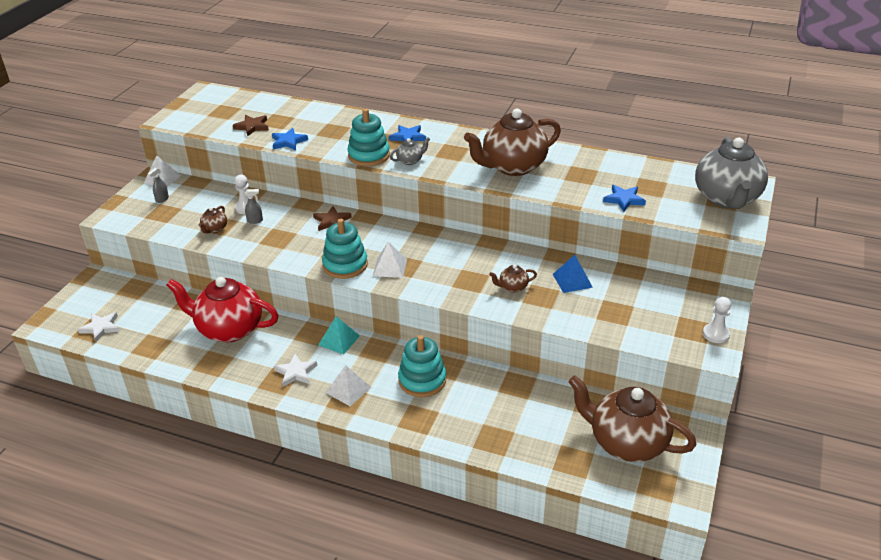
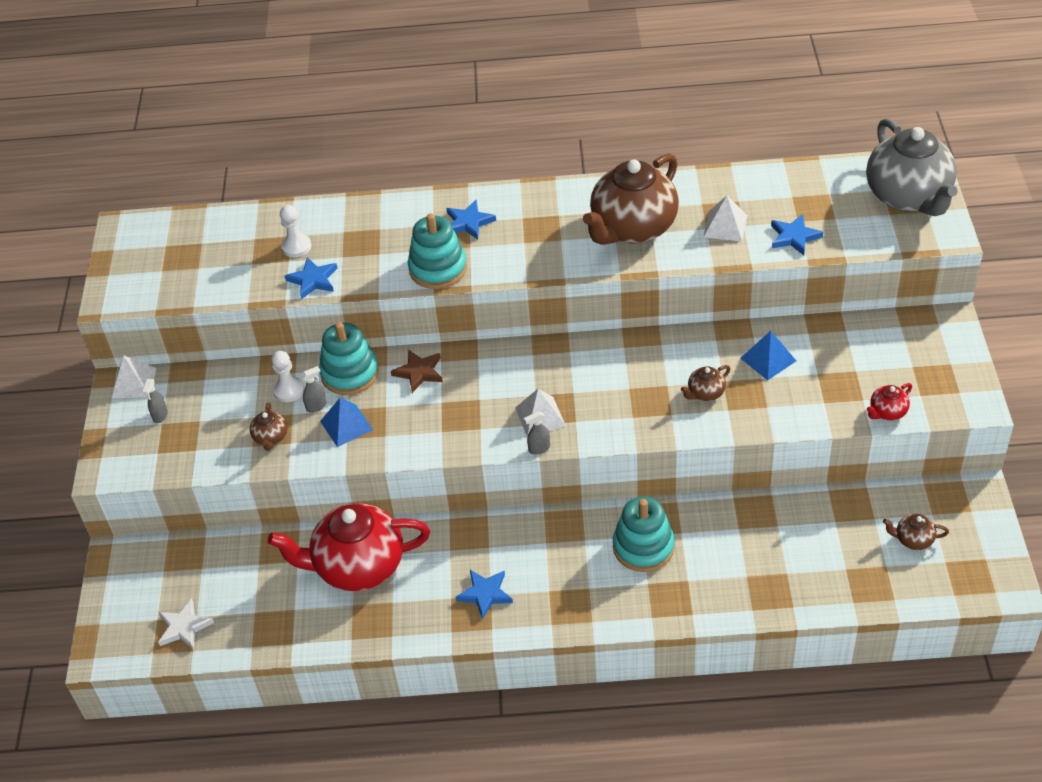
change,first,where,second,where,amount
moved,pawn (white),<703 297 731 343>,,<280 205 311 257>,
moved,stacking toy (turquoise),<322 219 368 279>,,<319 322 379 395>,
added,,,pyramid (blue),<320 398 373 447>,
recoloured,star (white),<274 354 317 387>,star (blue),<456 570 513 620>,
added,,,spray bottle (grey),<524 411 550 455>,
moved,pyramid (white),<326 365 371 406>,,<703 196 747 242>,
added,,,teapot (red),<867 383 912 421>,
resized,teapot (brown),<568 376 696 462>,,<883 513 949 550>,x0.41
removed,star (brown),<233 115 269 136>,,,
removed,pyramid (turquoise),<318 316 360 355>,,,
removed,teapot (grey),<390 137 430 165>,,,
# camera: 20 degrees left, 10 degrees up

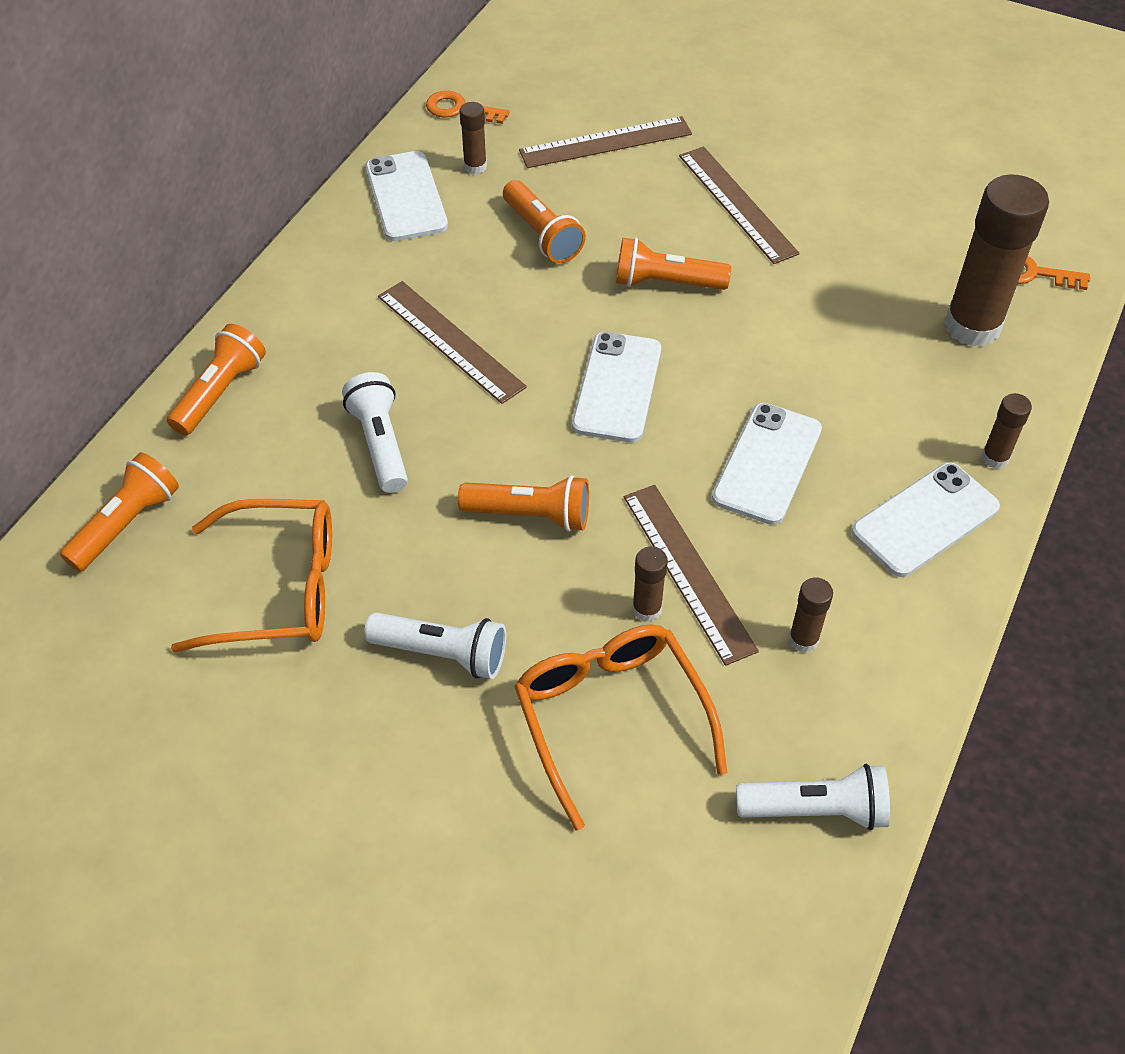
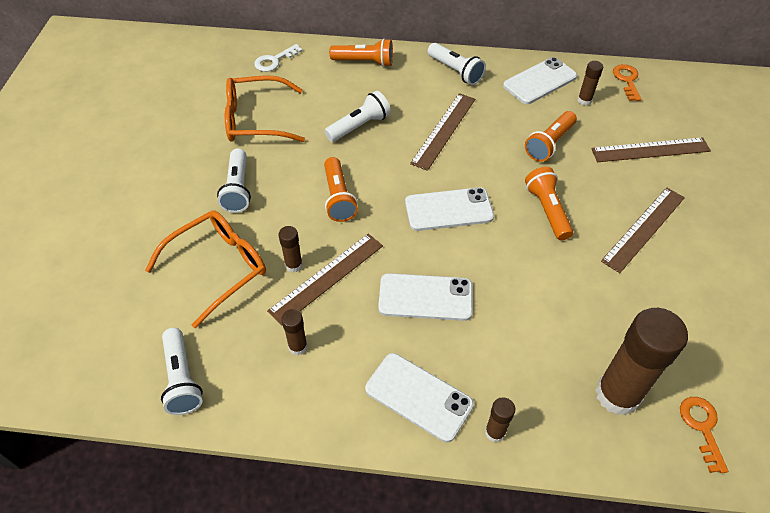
change,first,where,second,where,amount
turned,glasses (orange),<171 499 332 653>,,<225 75 305 142>,105 degrees clockwise
replaced,flashlight (orange),<60 452 179 572>,key (white),<254 44 302 72>,
added,,,flashlight (white),<428 43 486 85>,
turned,ruler (brown),<519 116 692 168>,,<591 137 711 162>,60 degrees counterclockwise
# camera: 70 degrees right, 0 degrees up

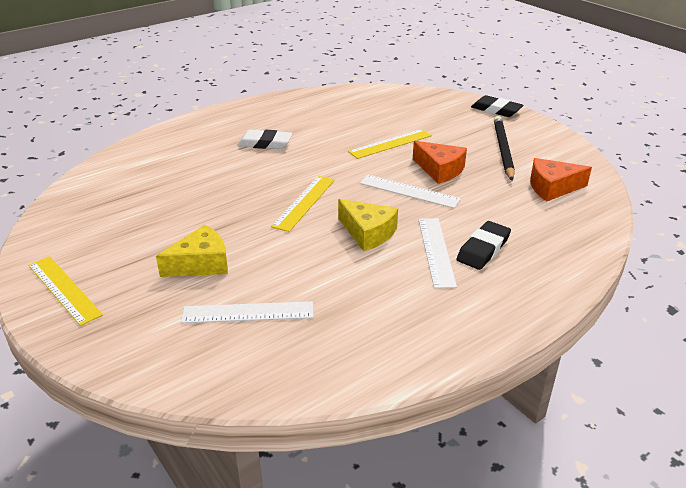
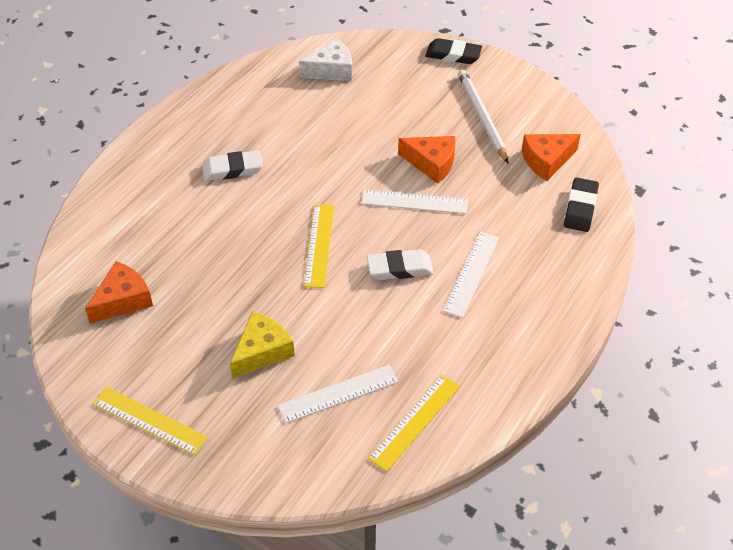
change,first,where,second,where,amount
added,,,cheese (orange),<85 261 153 323>,
added,,,cheese (white),<299 38 352 81>,
replaced,cheese (yellow),<338 199 398 251>,eraser (white),<367 249 434 280>,
moved,ruler (yellow),<348 129 432 159>,,<368 375 460 472>,
turned,ruler (white),<418 218 457 289>,,<443 232 499 318>,45 degrees clockwise
recoloured,pencil (black),<494 116 515 181>,pencil (white),<458 70 508 163>,
moved,eraser (black),<456 221 511 270>,,<564 177 599 232>,
# camera: 20 degrees left, 15 degrees up

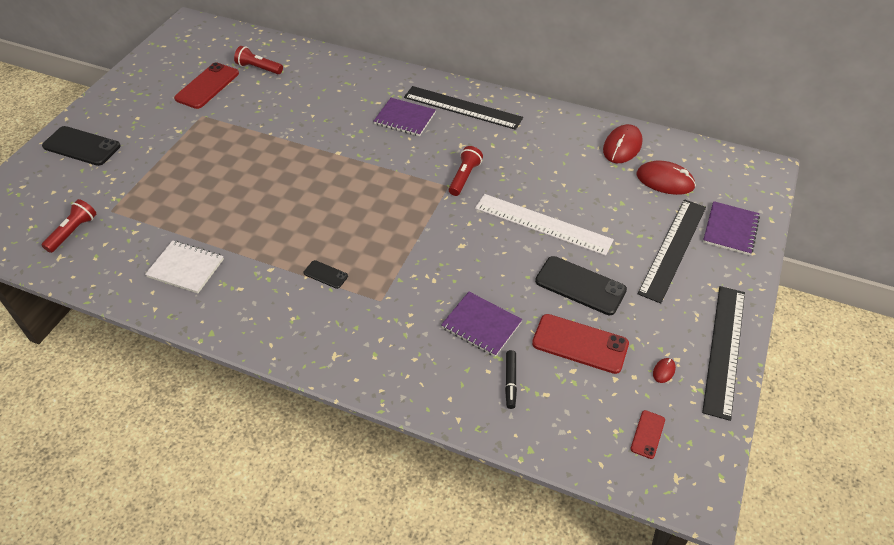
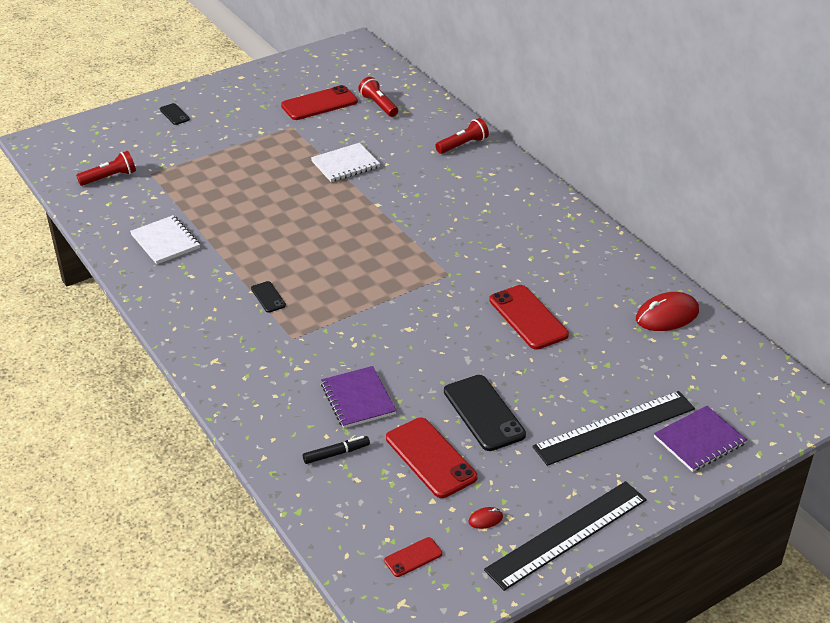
change,first,where,second,where,amount
resized,phone (black),<42 126 121 166>,,<160 103 190 125>,x0.50
turned,marker (black),<505 350 517 409>,,<303 436 370 464>,150 degrees counterclockwise
added,,,notebook (white),<311 143 380 182>,
moved,flashlight (red),<449 146 483 196>,,<435 118 489 154>,
added,,,phone (red),<489 285 569 350>,
removed,notebook (purple),<374 98 436 136>,,,
removed,ruler (black),<404 86 523 130>,,,
removed,ruler (white),<475 194 614 256>,,,
removed,mouse (red),<637 160 696 195>,,,
# camera: 35 degrees right, 10 degrees down

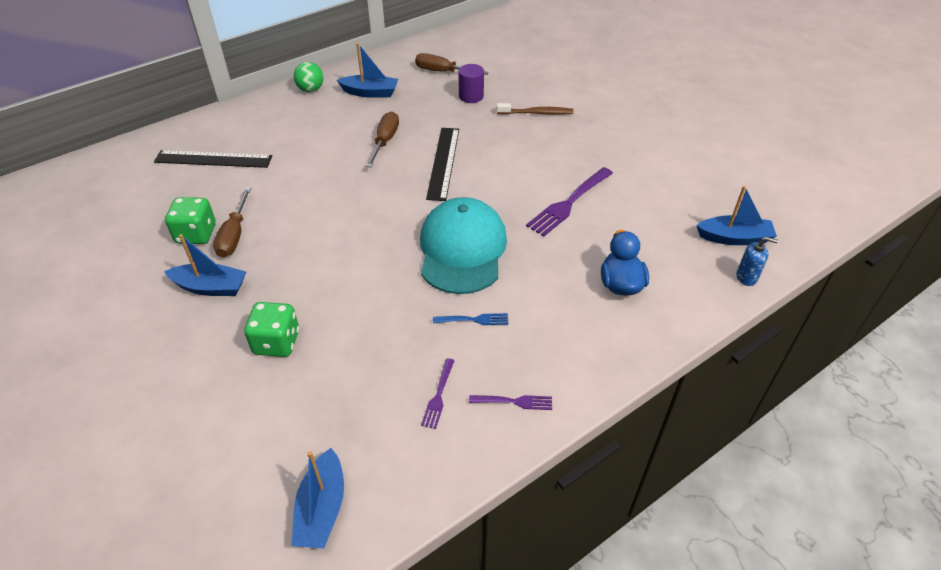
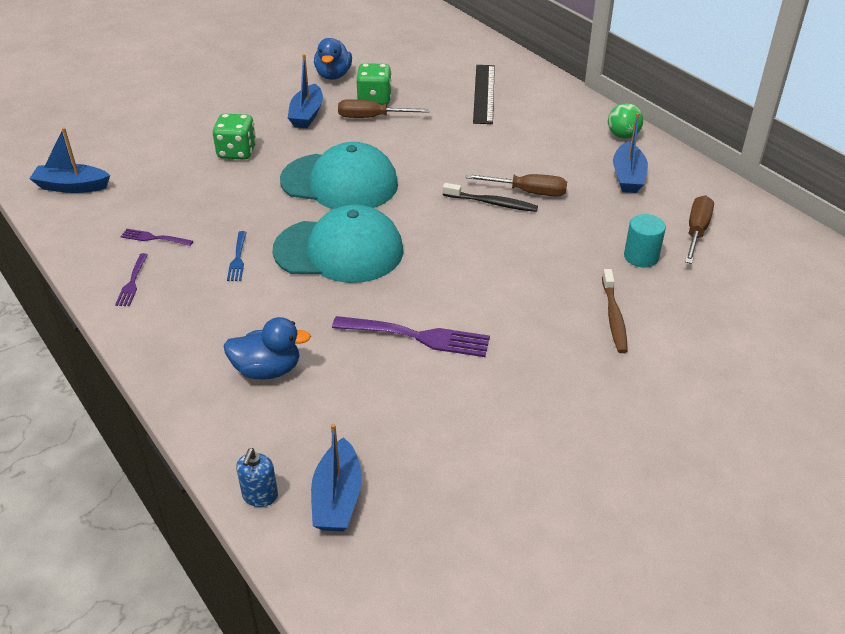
change,first,where,second,where,amount
added,,,cap (turquoise),<280 142 398 209>,
added,,,duck (blue),<314 38 352 80>,
turned,fork (purple),<526 167 613 237>,,<332 316 490 357>,150 degrees clockwise
added,,,toothbrush (black),<443 183 538 212>,
recoloured,cylinder (purple),<458 64 484 103>,cylinder (turquoise),<624 214 666 267>,
removed,ruler (black),<426 128 459 201>,,,
# camera: 90 degrees right, 5 degrees down

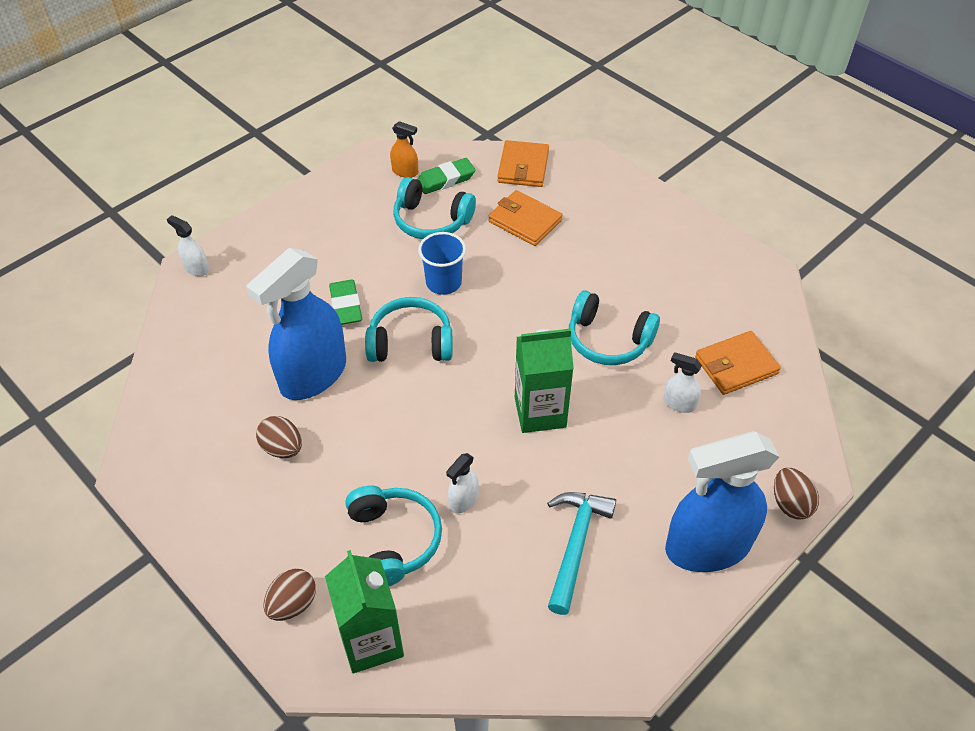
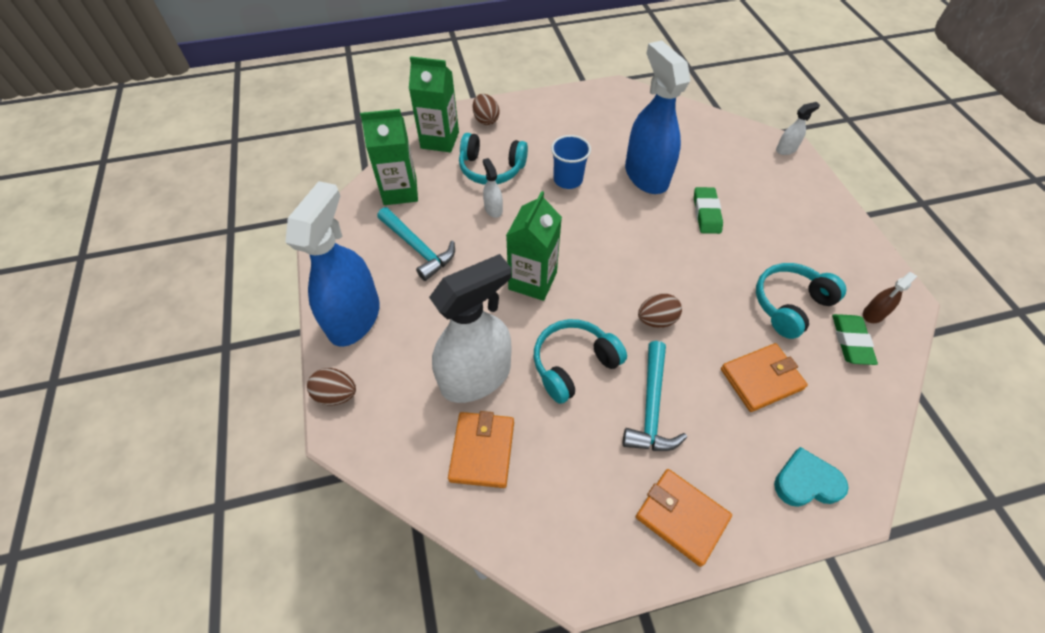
change,first,where,second,where,amount
added,,,carton (green),<360 109 418 205>,
resized,spray bottle (white),<663 352 702 413>,,<429 254 511 403>,x2.38
moved,cup (blue),<418 232 466 295>,,<551 135 591 189>,
added,,,hammer (turquoise),<623 341 687 451>,
moved,wallet (orange),<497 140 549 187>,,<636 469 732 567>,
moved,egg (brown),<256 416 302 458>,,<638 293 682 328>,
turned,eraser (green),<329 280 362 325>,,<694 187 723 234>,75 degrees clockwise
added,,,heart (turquoise),<774 447 849 507>,
recoloured,spray bottle (orange),<390 121 418 177>,spray bottle (brown),<863 272 917 323>,
removed,headphones (turquoise),<365 297 453 362>,,,
# camera: 120 degrees right, 5 degrees up

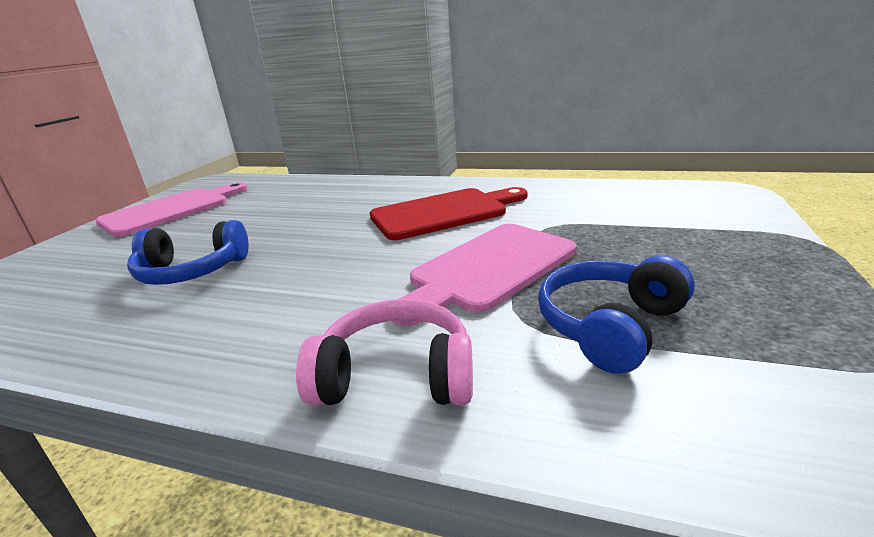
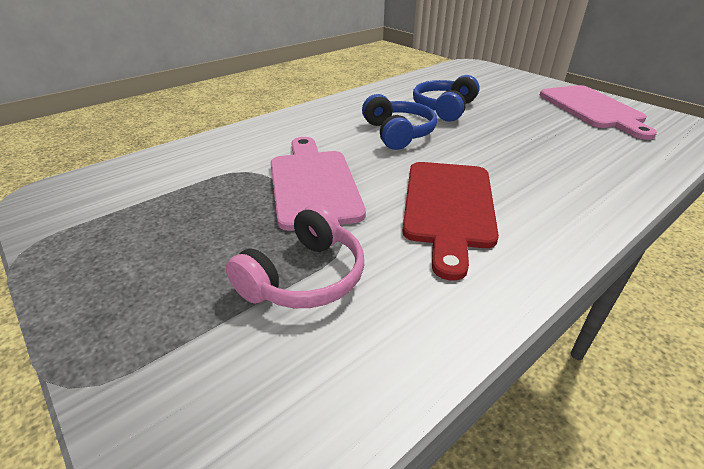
change,first,where,second,where,amount
moved,headphones (pink),<296 299 473 406>,,<226 204 364 308>,
moved,headphones (blue),<538 256 695 374>,,<362 94 437 150>,
# camera: 120 degrees right, 10 degrees up

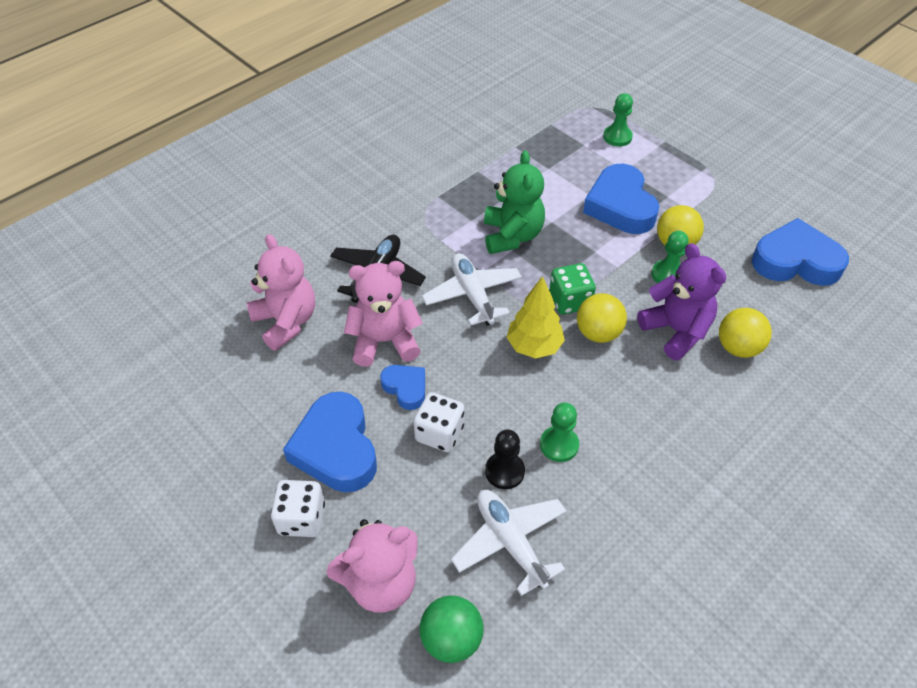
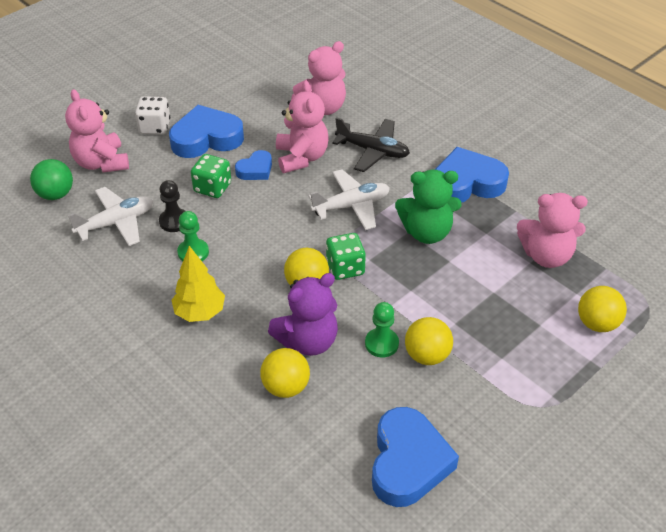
change,first,where,second,where,amount
moved,tree (yellow),<507 276 565 359>,,<171 246 225 322>,
recoloured,dice (white),<414 392 465 452>,dice (green),<191 154 231 198>,
moved,heart (blue),<583 164 659 234>,,<435 147 509 203>,
added,,,teddy bear (pink),<517 193 588 268>,
replaced,pawn (green),<603 93 633 147>,ball (yellow),<578 286 627 332>,
# camera: 90 degrees right, 5 degrees down

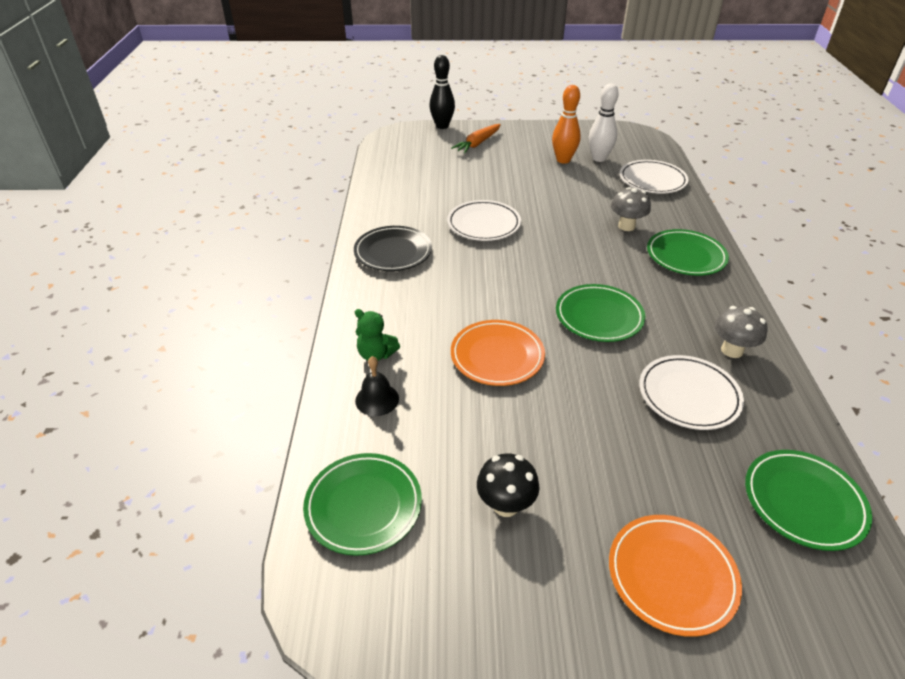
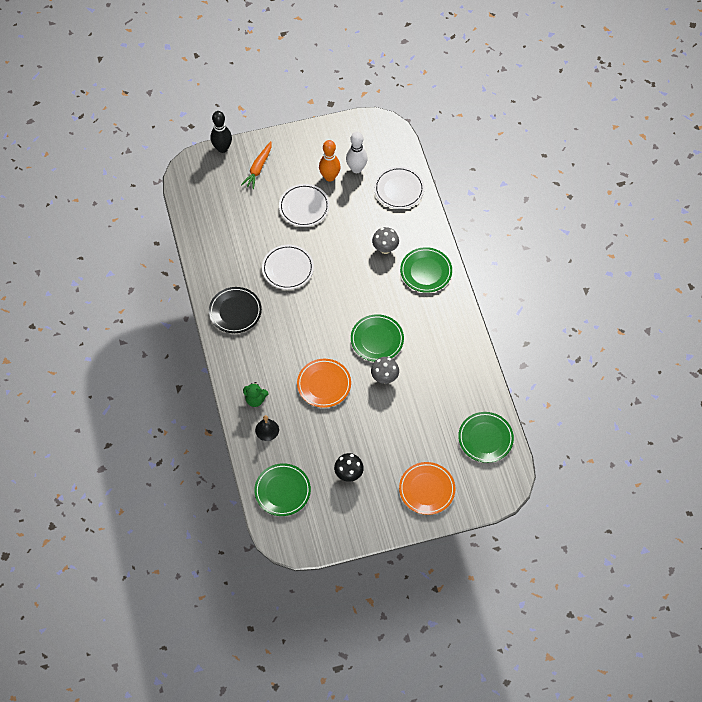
change,first,where,second,where,amount
moved,plate (white),<639 355 744 430>,,<279 184 330 227>,
moved,mushroom (grey),<714 306 768 358>,,<371 357 399 384>,
# camera: 15 degrees left, 20 degrees up

